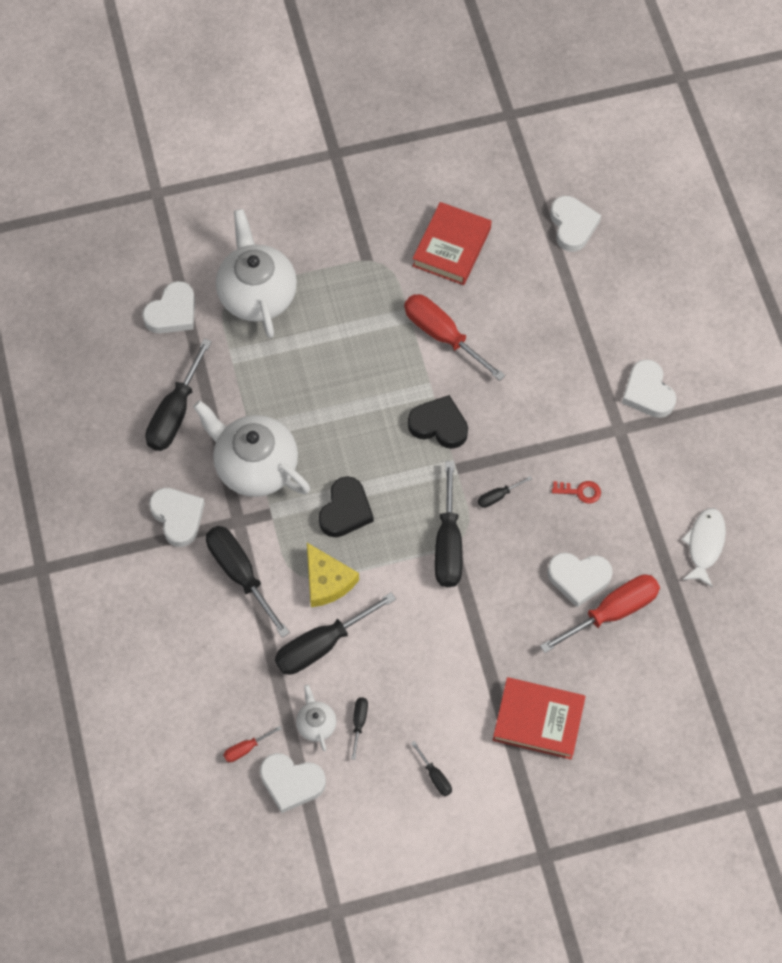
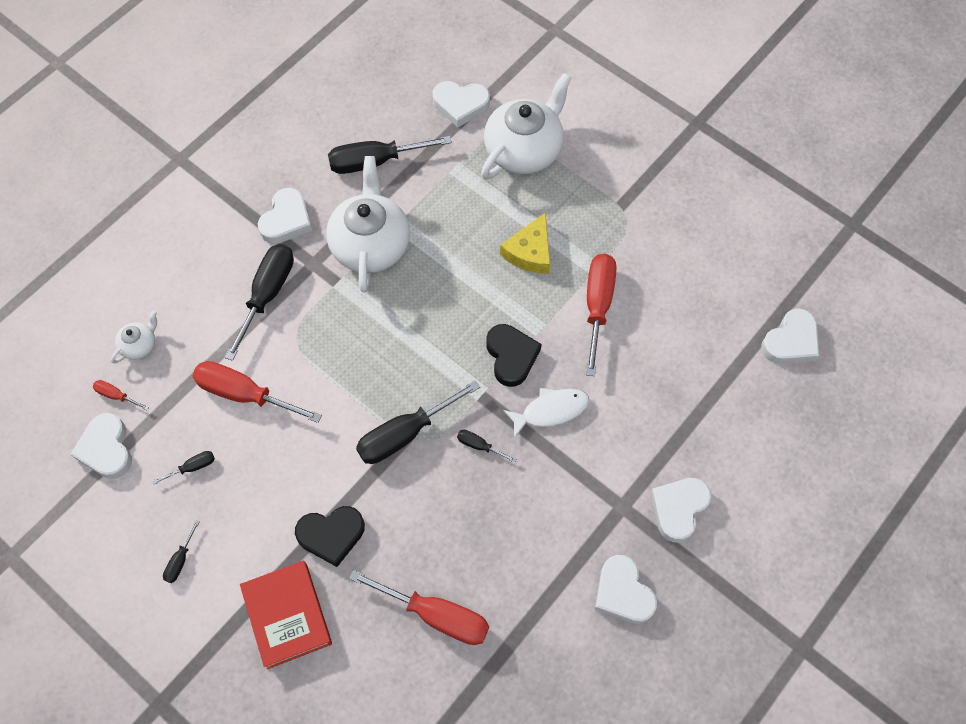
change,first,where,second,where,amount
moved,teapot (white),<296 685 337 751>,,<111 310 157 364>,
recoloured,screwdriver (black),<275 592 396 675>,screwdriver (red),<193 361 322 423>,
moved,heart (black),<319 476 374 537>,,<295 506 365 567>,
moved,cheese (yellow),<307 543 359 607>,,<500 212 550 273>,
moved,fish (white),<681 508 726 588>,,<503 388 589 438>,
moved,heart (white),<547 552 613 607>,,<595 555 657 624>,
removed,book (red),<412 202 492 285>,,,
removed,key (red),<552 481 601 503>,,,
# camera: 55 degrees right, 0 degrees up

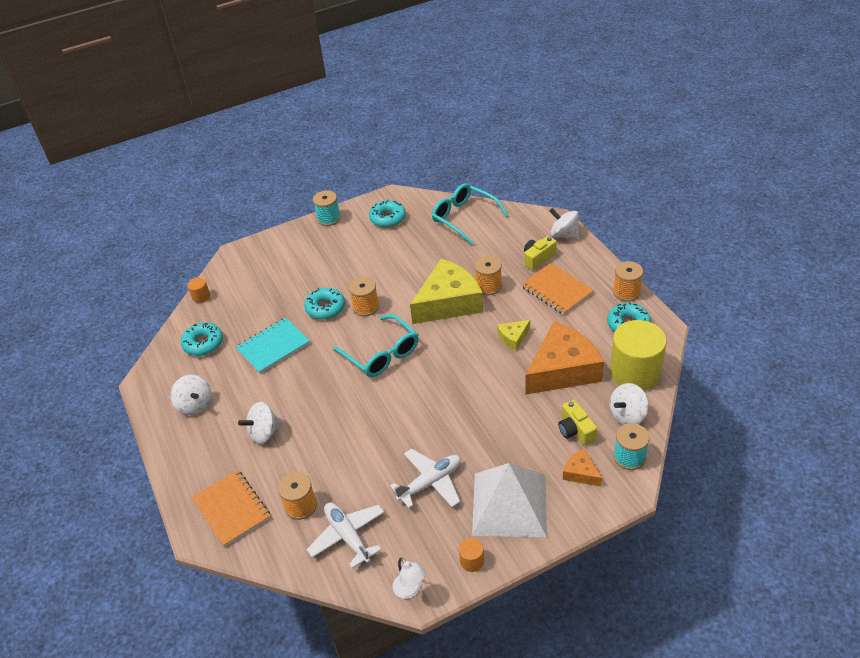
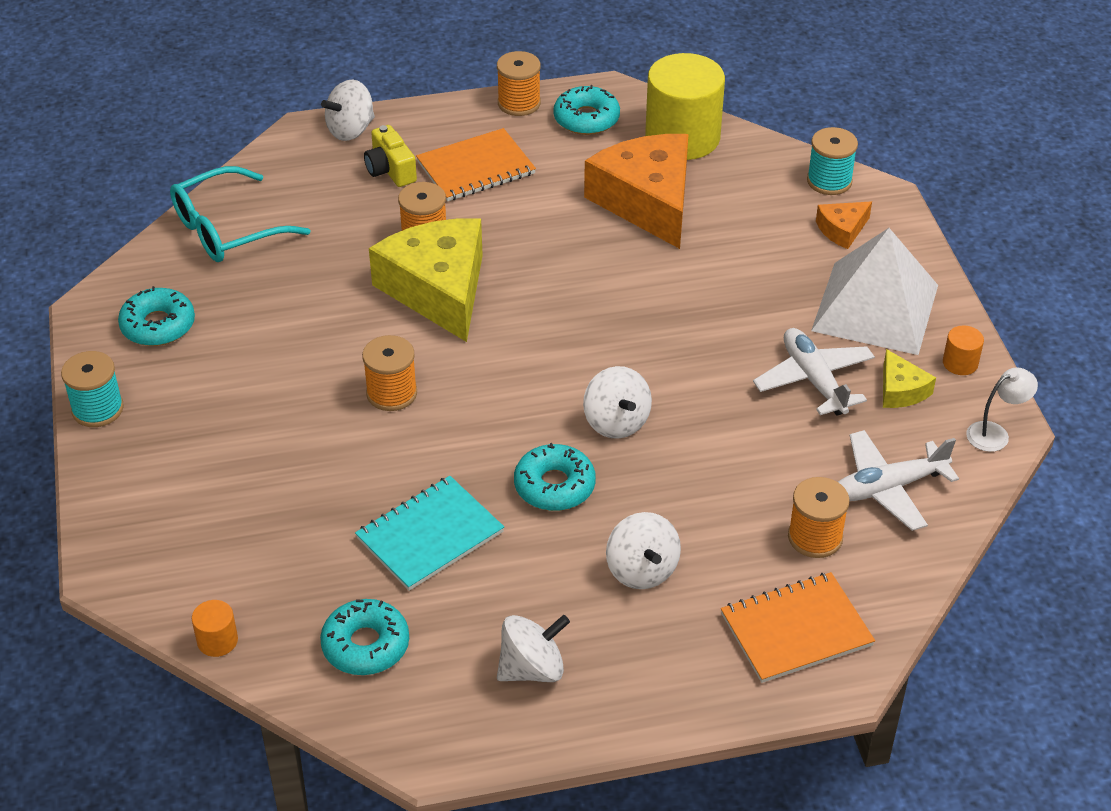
change,first,where,second,where,amount
turned,notebook (turquoise),<236 318 310 374>,,<355 476 504 591>,75 degrees clockwise
moved,donut (turquoise),<304 288 345 320>,,<514 443 596 511>,
moved,spinning top (white),<610 383 649 425>,,<583 366 652 439>,
moved,cheese (yellow),<497 320 530 351>,,<883 349 936 408>,
removed,glasses (turquoise),<333 314 419 377>,,,
removed,camera (yellow),<558 400 597 446>,,,
# camera: 80 degrees left, 0 degrees up

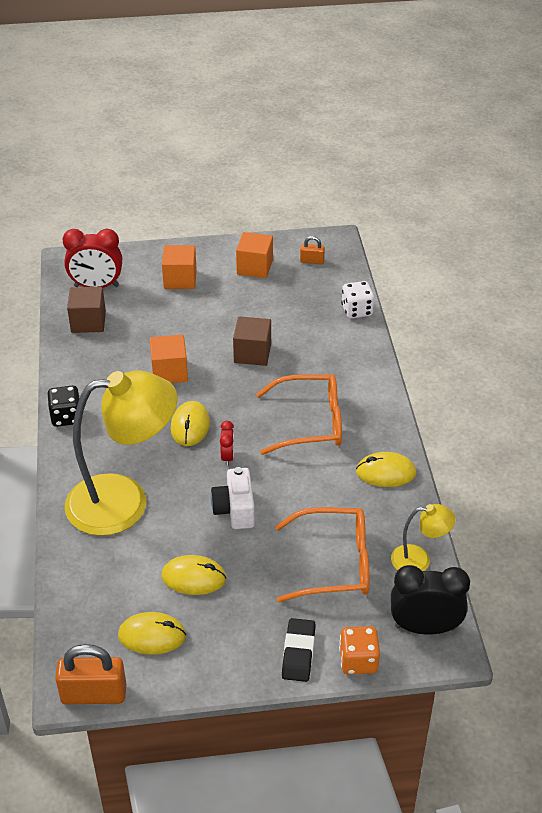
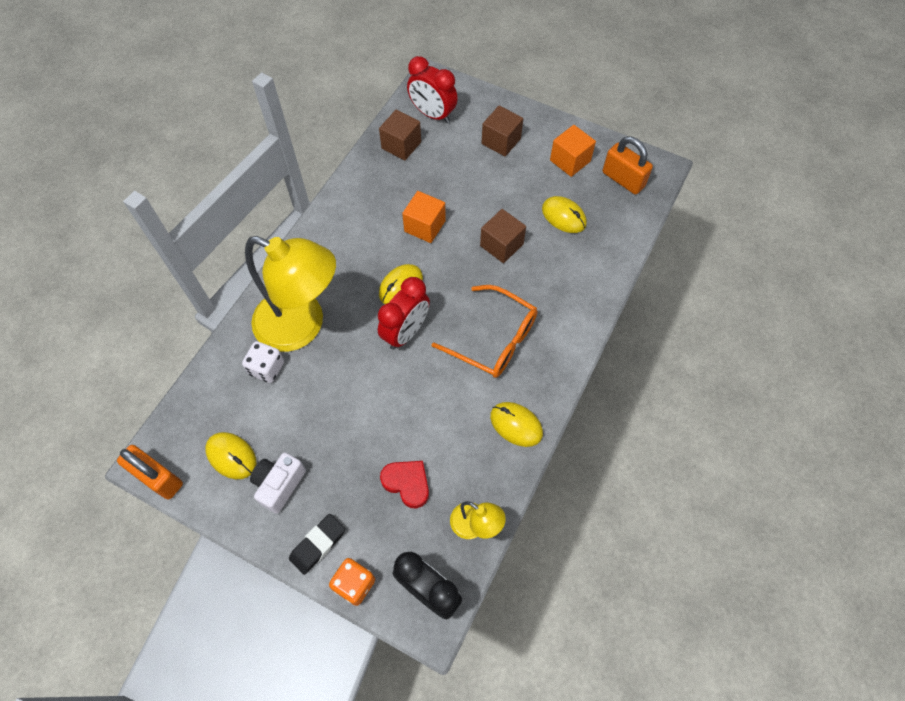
change,first,where,second,where,amount
moved,dice (white),<341 281 374 319>,,<242 341 284 383>,
moved,camera (white),<211 467 255 529>,,<250 453 306 514>,
resized,clock (red),<220 421 234 466>,,<378 277 430 350>,x1.99
replaced,glasses (orange),<275 507 370 602>,heart (red),<380 461 429 508>,
recoloured,cube (orange),<162 245 197 289>,cube (brown),<482 106 523 157>,
moved,mouse (yellow),<161 555 226 595>,,<542 196 587 233>,
resized,padlock (orange),<300 236 325 264>,,<603 136 653 194>,x1.90
removed,dice (black),<48 385 80 427>,,,
# camera: 35 degrees right, 20 degrees up

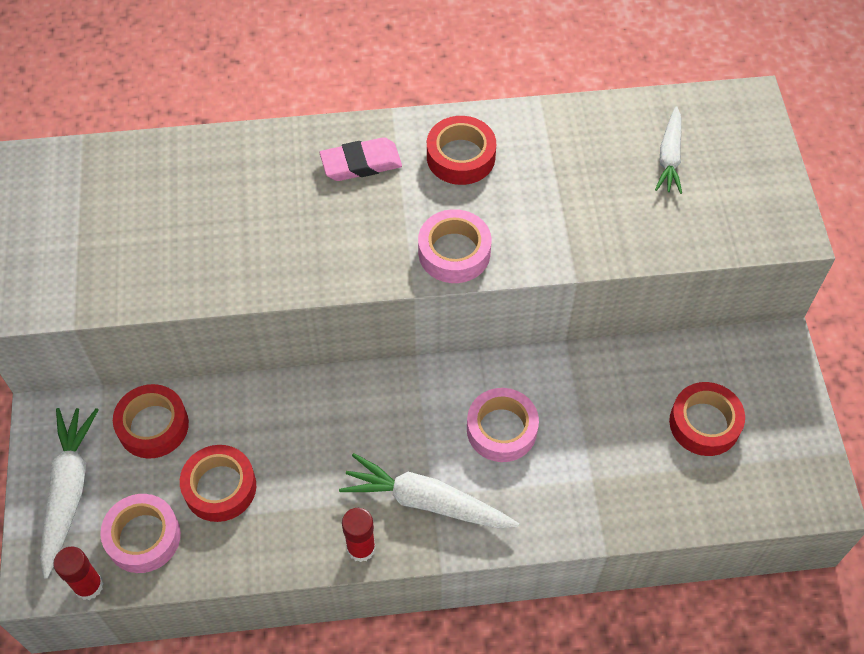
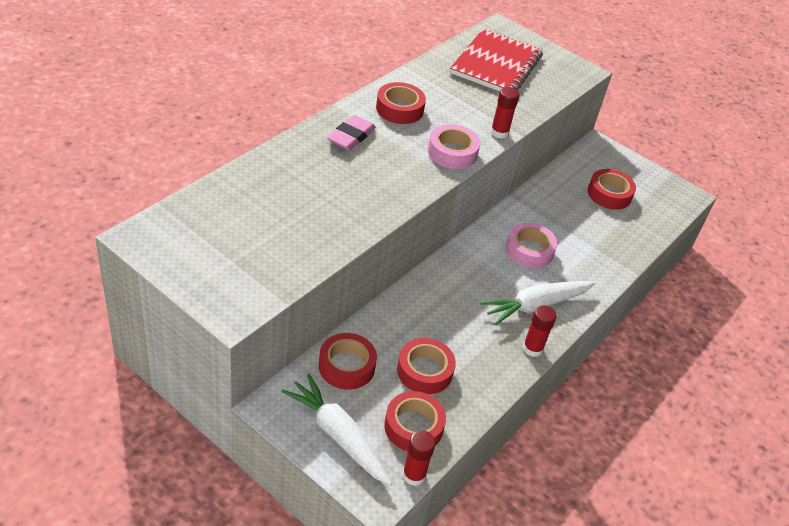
change,first,where,second,where,amount
recoloured,tape (pink),<100 494 181 573>,tape (red),<384 391 446 451>,
replaced,carrot (white),<655 106 682 194>,notebook (red),<450 28 543 91>,
added,,,glue stick (red),<491 87 519 139>,
# camera: 50 degrees left, 15 degrees down

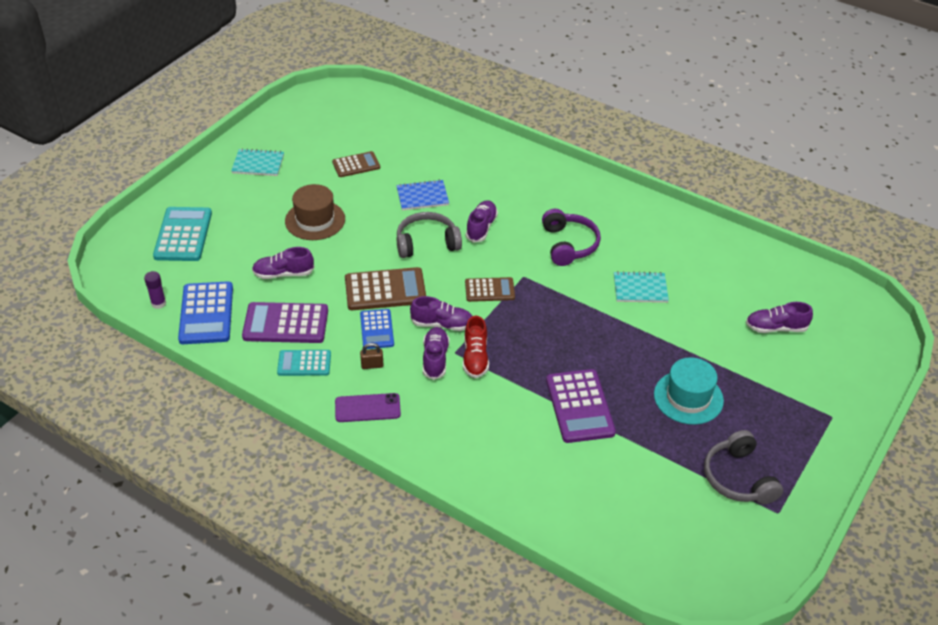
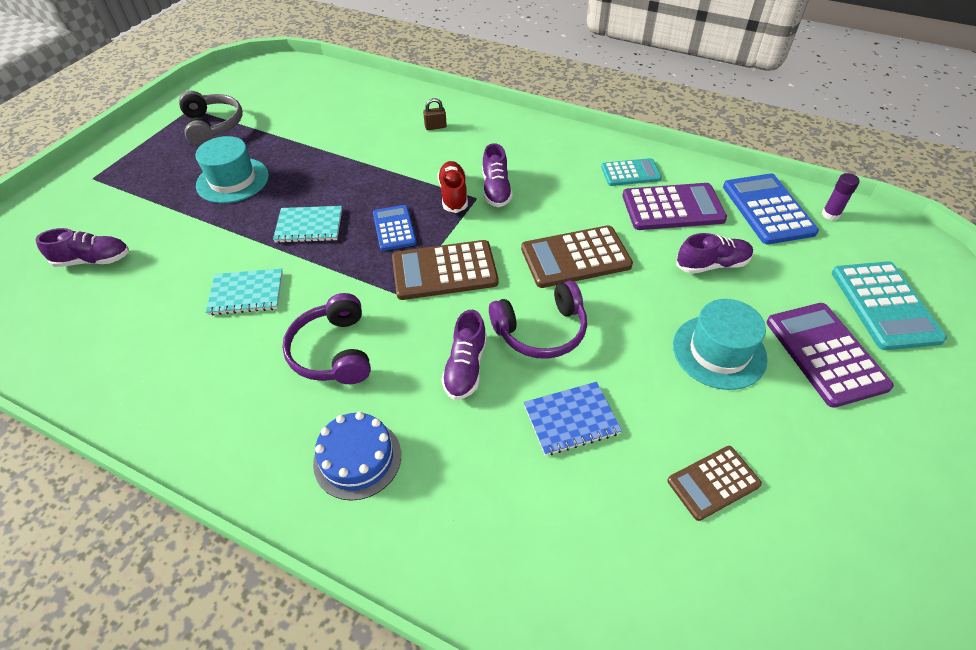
change,first,where,second,where,amount
moved,notebook (turquoise),<231 149 284 176>,,<273 206 342 243>,
added,,,cake (blue),<313 412 401 501>,
moved,calculator (blue),<360 309 394 349>,,<373 205 417 251>,
resized,calculator (brown),<465 277 515 302>,,<392 240 498 300>,x1.61
moved,padlock (brown),<360 343 384 369>,,<423 98 447 130>,
recoloured,headphones (grey),<397 212 462 258>,headphones (purple),<489 281 587 359>,
recoloured,hat (brown),<285 184 345 240>,hat (turquoise),<673 299 768 390>,
moved,calculator (purple),<546 369 616 443>,,<766 303 894 408>,
removed,phone (purple),<335 393 401 422>,,,
removed,shoe (purple),<410 296 472 331>,,,
# camera: 175 degrees right, 5 degrees up

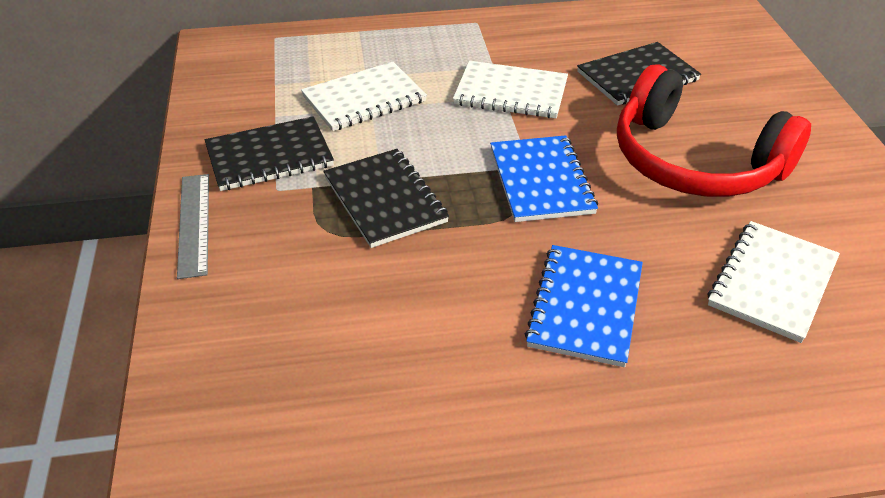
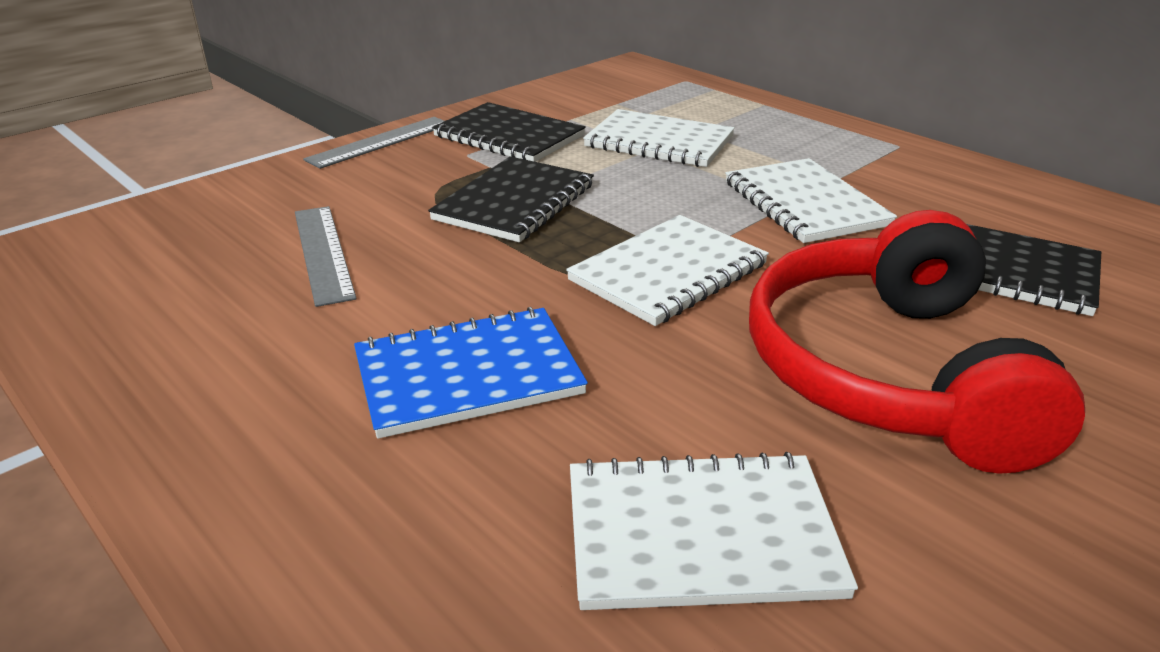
change,first,where,second,where,amount
added,,,ruler (grey),<295 206 357 307>,
recoloured,notebook (blue),<490 135 598 222>,notebook (white),<566 215 769 326>,
# camera: 55 degrees right, 10 degrees down

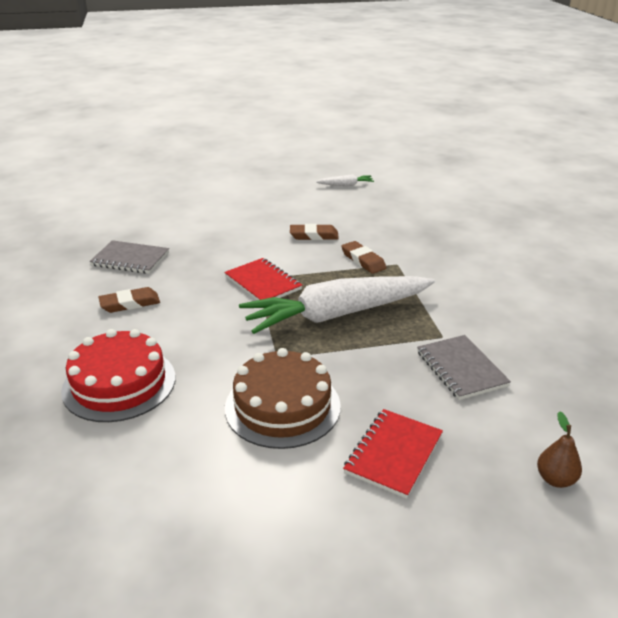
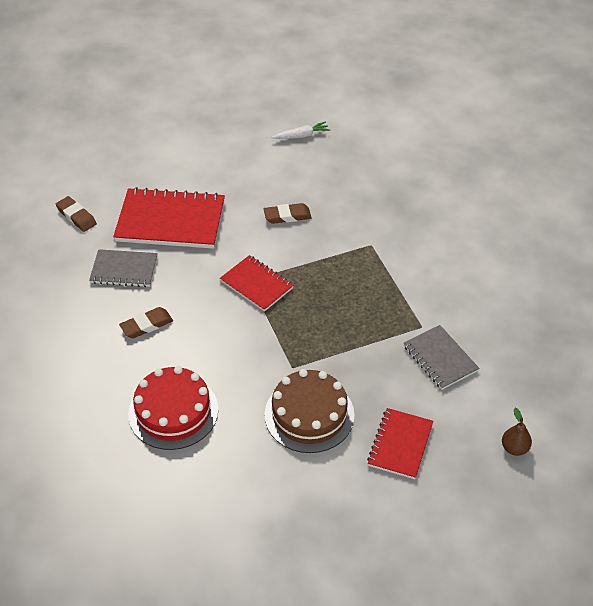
change,first,where,second,where,amount
moved,eraser (brown),<342 241 386 274>,,<56 196 97 232>,
added,,,notebook (red),<113 187 225 249>,
removed,carrot (white),<239 276 435 334>,,,
# camera: 10 degrees left, 15 degrees up

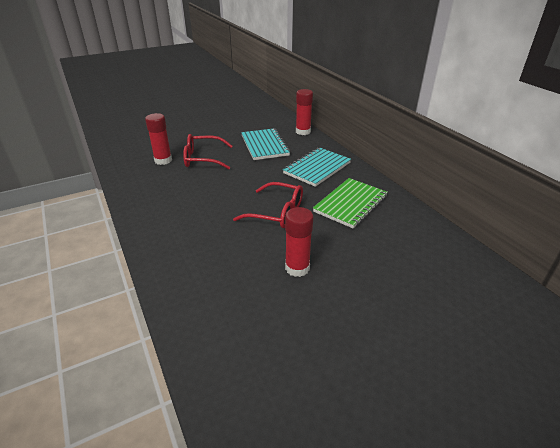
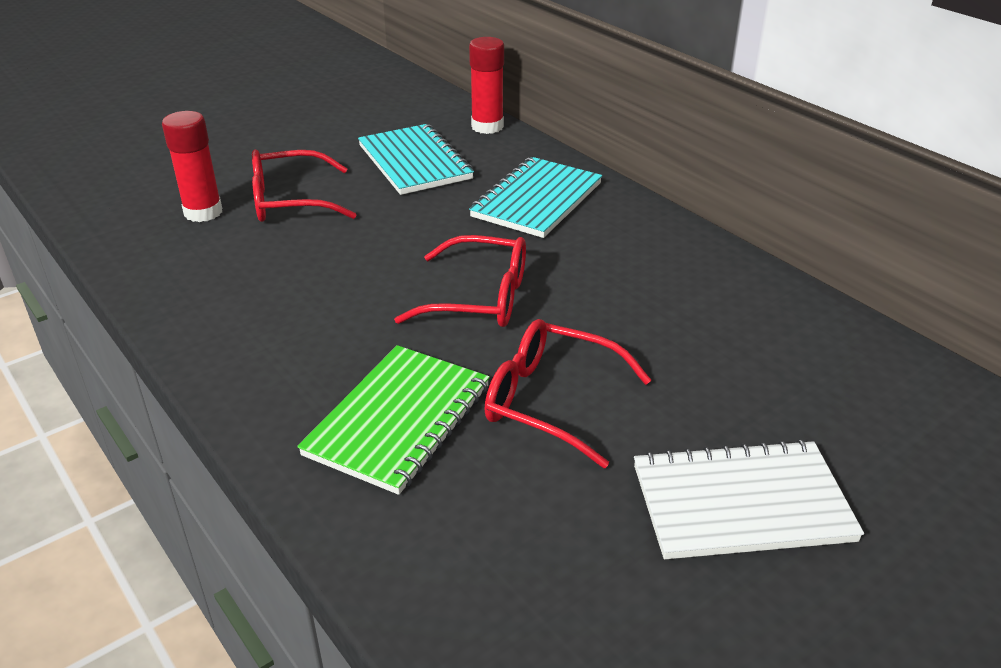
change,first,where,second,where,amount
moved,notebook (green),<313 178 388 229>,,<297 345 490 495>,
replaced,glue stick (red),<285 207 314 277>,glasses (red),<484 319 651 468>,
added,,,notebook (white),<634 439 864 559>,
# camera: 10 degrees left, 0 degrees up

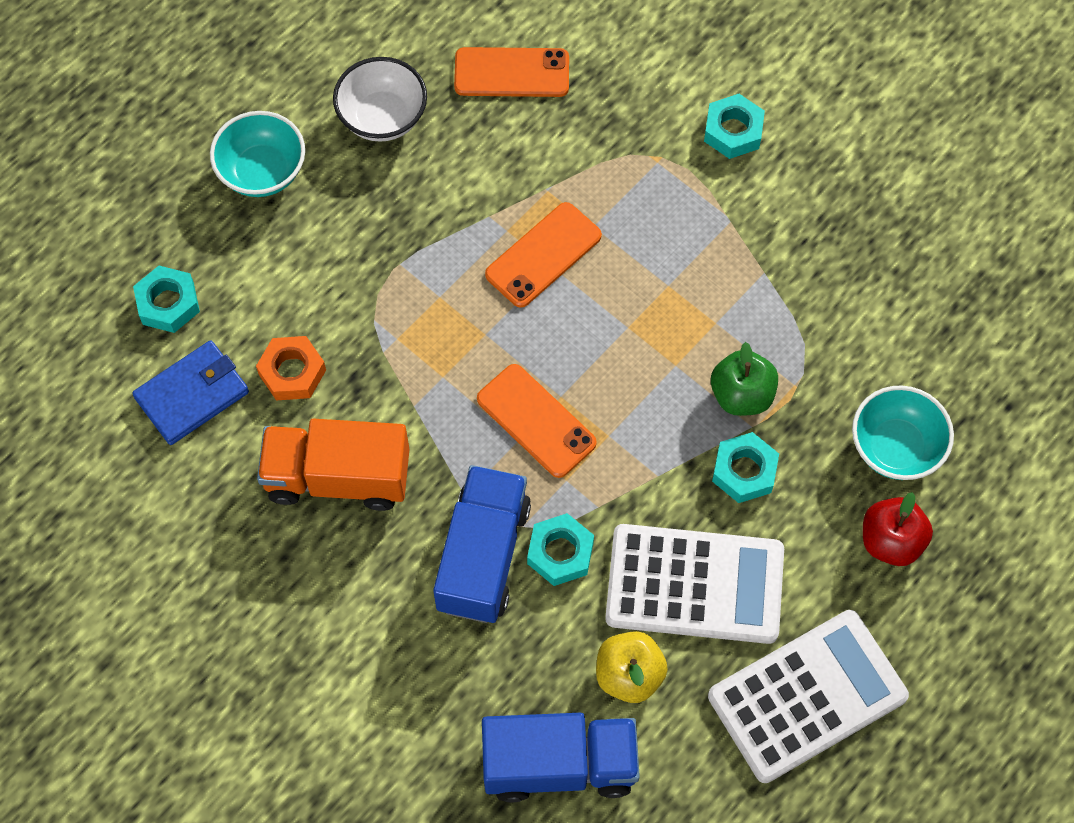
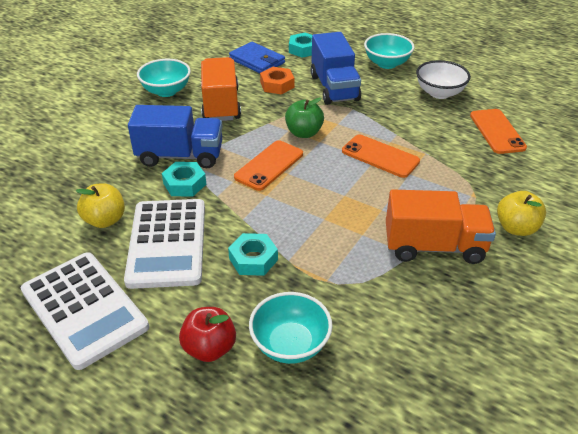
change,first,where,second,where,amount
added,,,bowl (turquoise),<137 59 191 97>,
moved,apple (green),<711 342 778 416>,,<285 98 324 138>,
moved,truck (blue),<482 713 640 802>,,<311 32 361 105>,
added,,,truck (orange),<386 189 496 264>,
replaced,nut (turquoise),<704 94 765 159>,apple (yellow),<497 191 546 236>,
# camera: 80 degrees right, 25 degrees down

